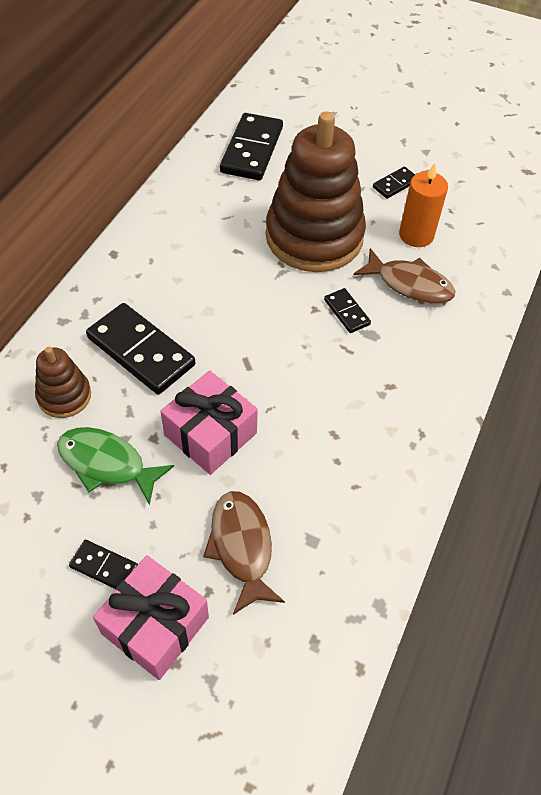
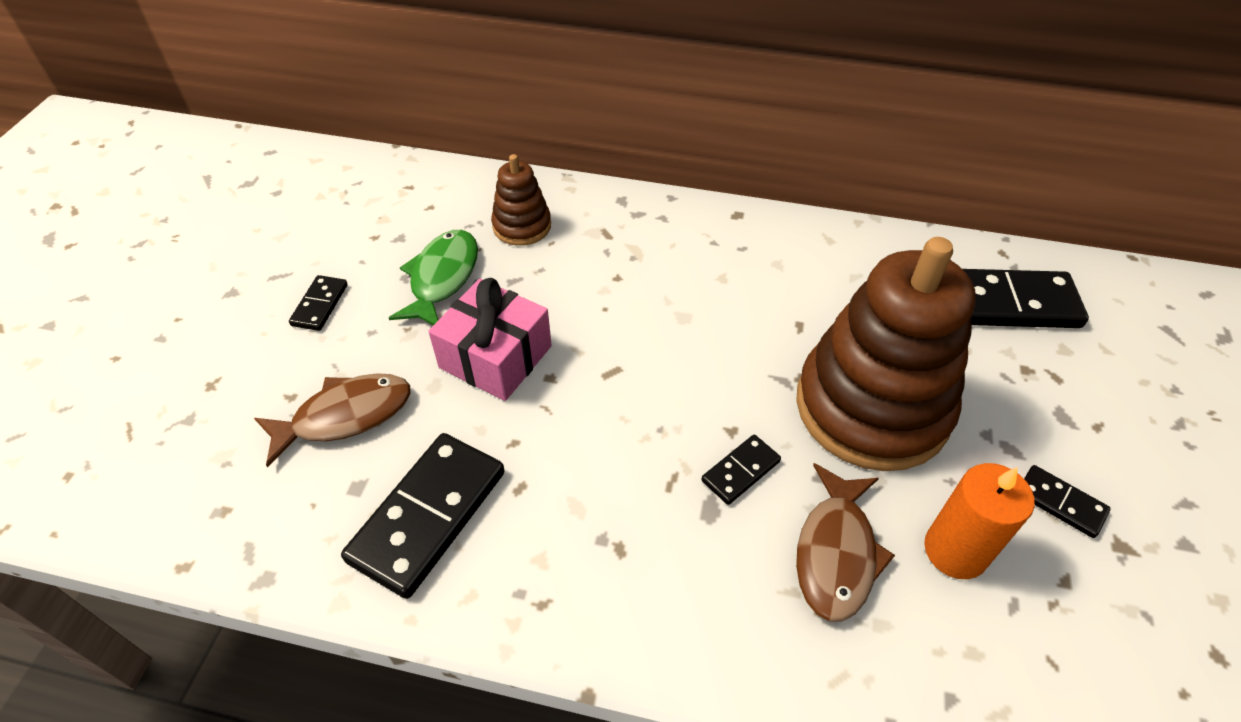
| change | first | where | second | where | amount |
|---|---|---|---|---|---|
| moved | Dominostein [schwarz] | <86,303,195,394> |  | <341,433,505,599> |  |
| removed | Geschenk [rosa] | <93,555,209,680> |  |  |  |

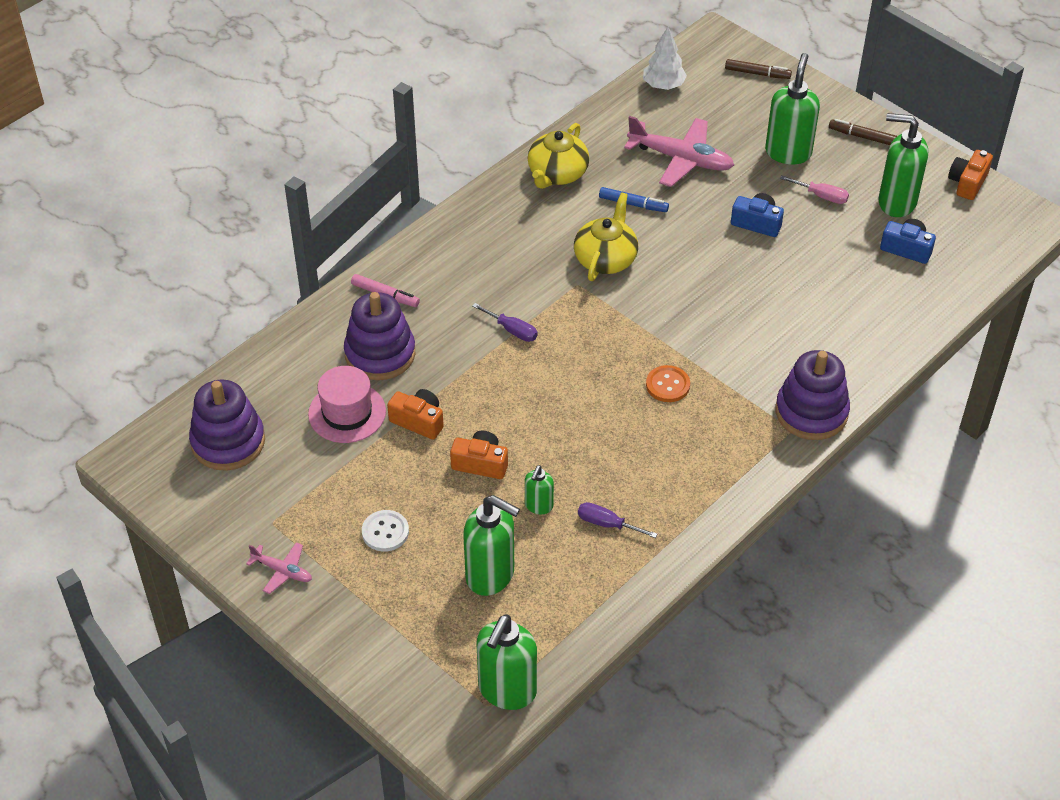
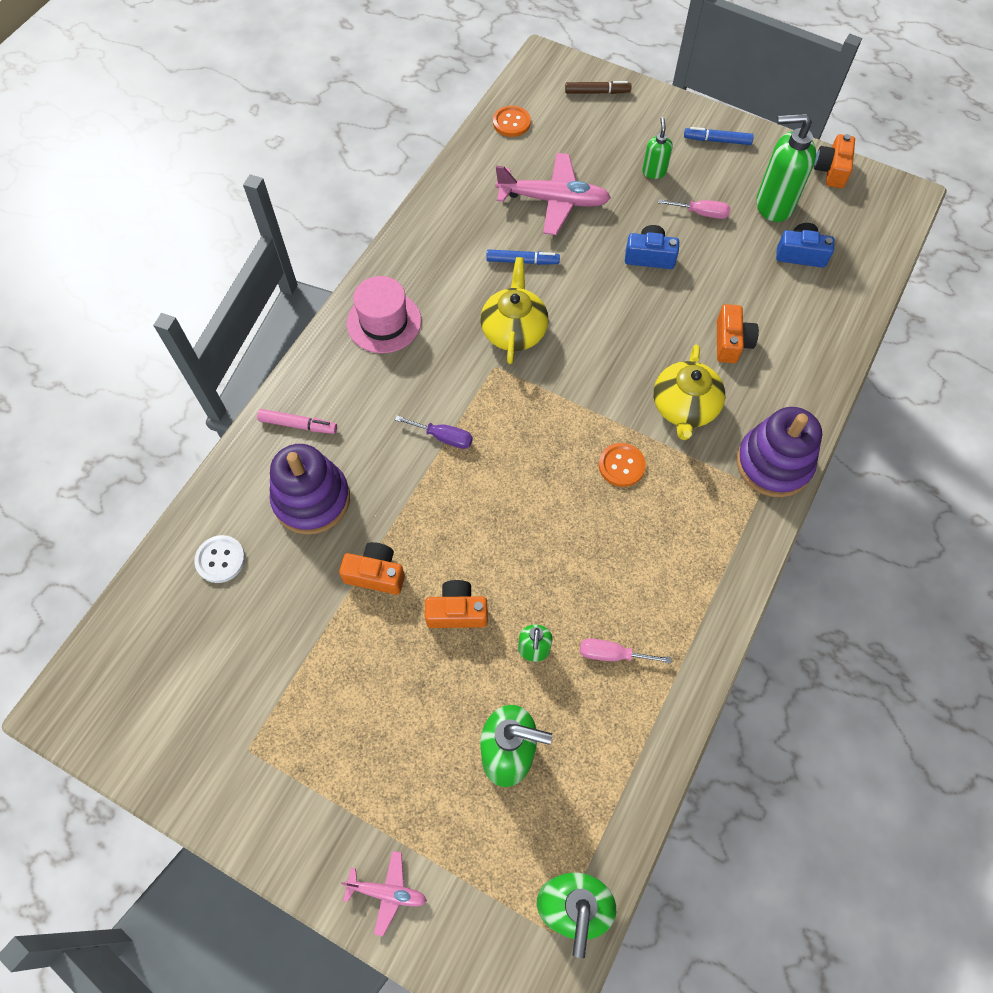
| change | first | where | second | where | amount |
|---|---|---|---|---|---|
| replaced | Baum [weiß] | <643,27,687,90> | Knopf [orange] | <493,106,531,137> |  |
| resized | Seifenspender [grün] | <765,53,820,164> |  | <642,117,673,179> | x0.52 |
| recoloured | Filzstift [braun] | <829,119,897,145> | Filzstift [blau] | <684,127,754,145> |  |
| moved | Teekanne [gelb] | <528,123,589,189> |  | <653,345,725,440> |  |
| moved | Hut [rosa] | <308,366,386,443> |  | <347,276,421,353> |  |
| removed | Stapelspielzeug [lila] | <189,379,265,471> |  |  |  |
| recoloured | Schraubenzieher [lila] | <578,502,657,538> | Schraubenzieher [rosa] | <580,638,671,664> |  |
| moved | Knopf [weiß] | <362,510,409,552> |  | <194,535,245,583> |  |
| moved | Flugzeug [rosa] | <246,542,312,594> |  | <341,851,427,936> |  |
| added |  |  | Kamera [orange] | <717,304,759,363> |  |

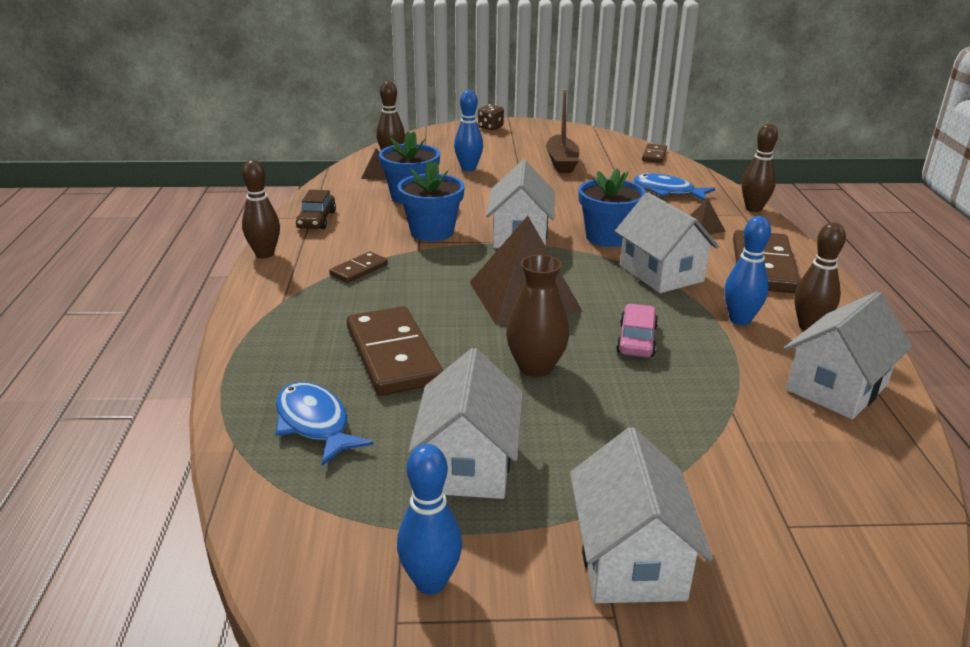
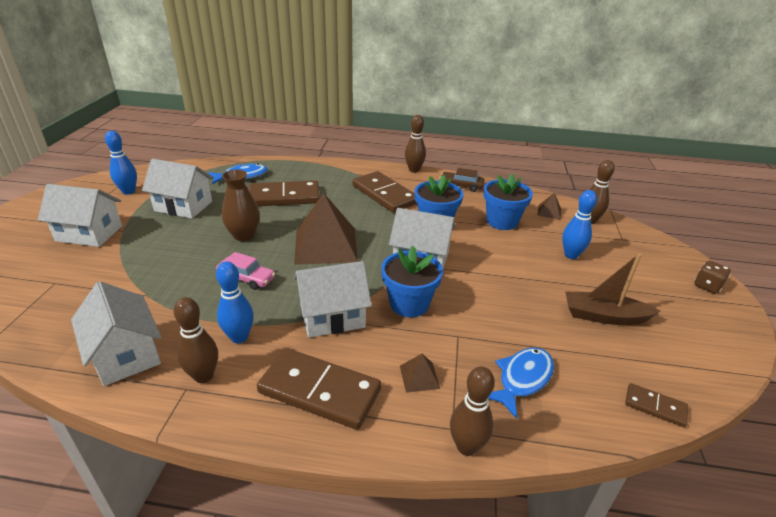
| change | first | where | second | where | amount |
|---|---|---|---|---|---|
| resized | Dominostein [braun] | <329,252,388,283> |  | <353,171,417,213> | x2.02 |

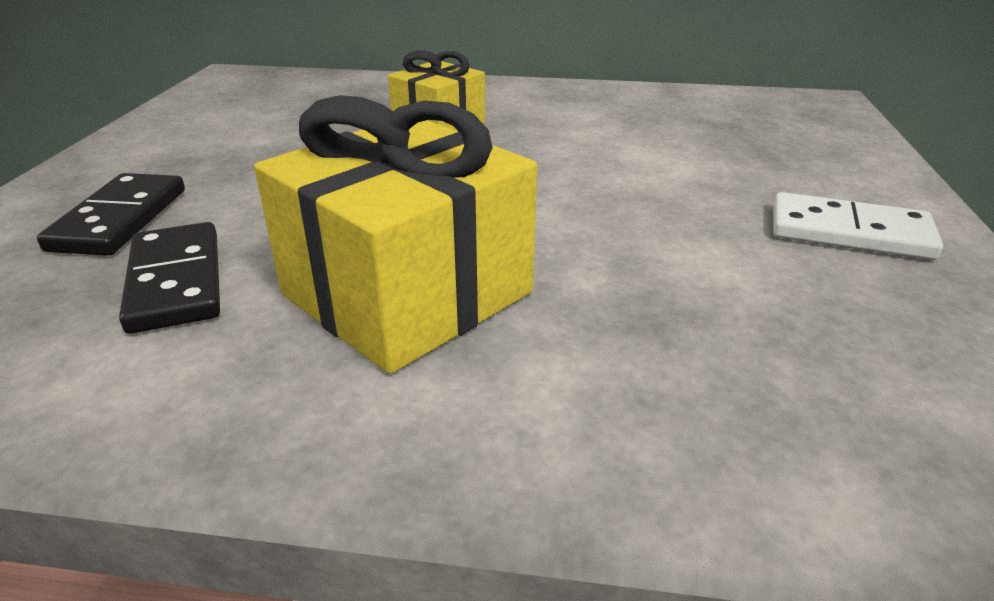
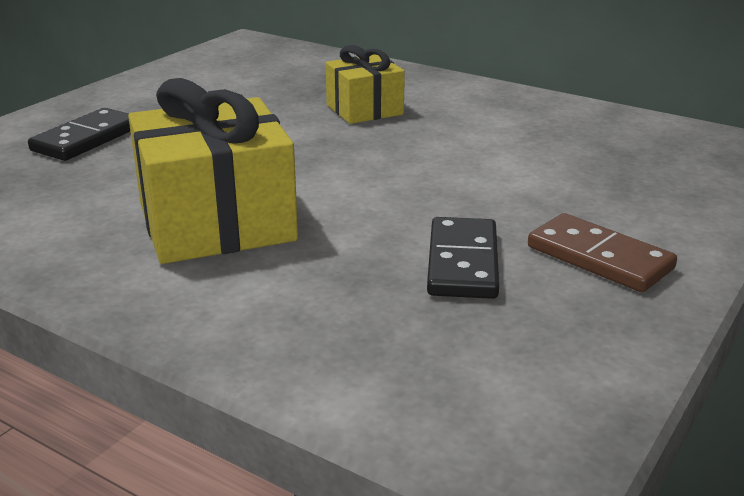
| change | first | where | second | where | amount |
|---|---|---|---|---|---|
| recoloured | Dominostein [weiß] | <773,192,943,260> | Dominostein [braun] | <528,213,677,292> |  |
| moved | Dominostein [schwarz] | <119,222,220,334> |  | <427,217,499,299> |  |

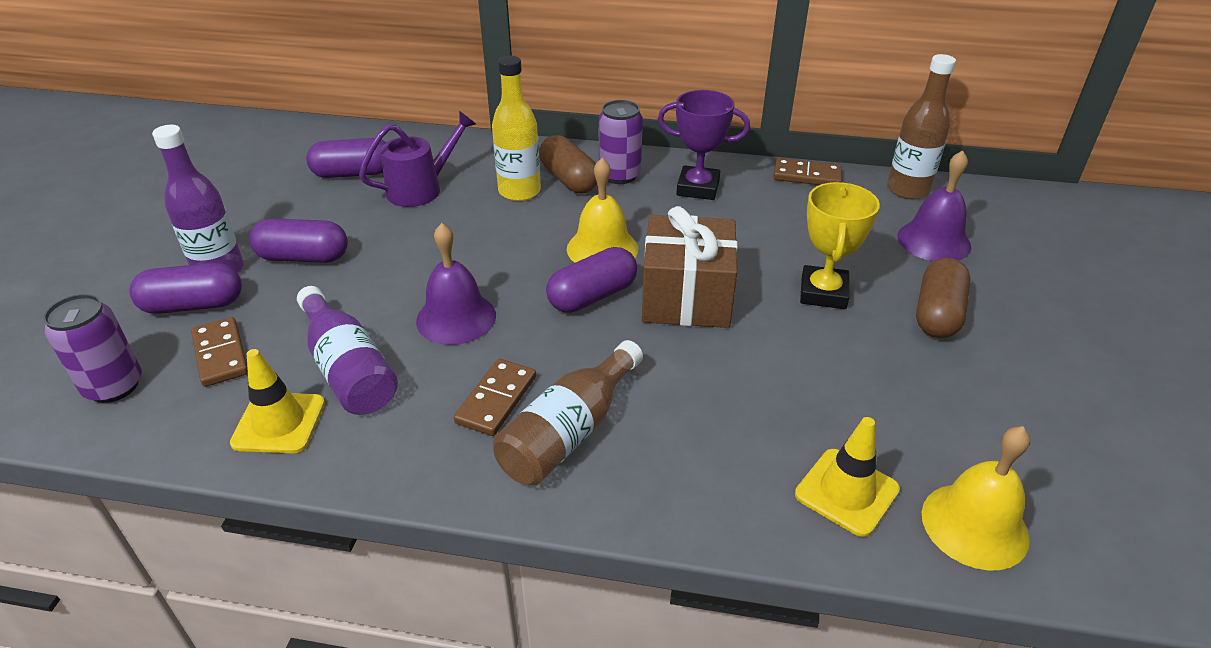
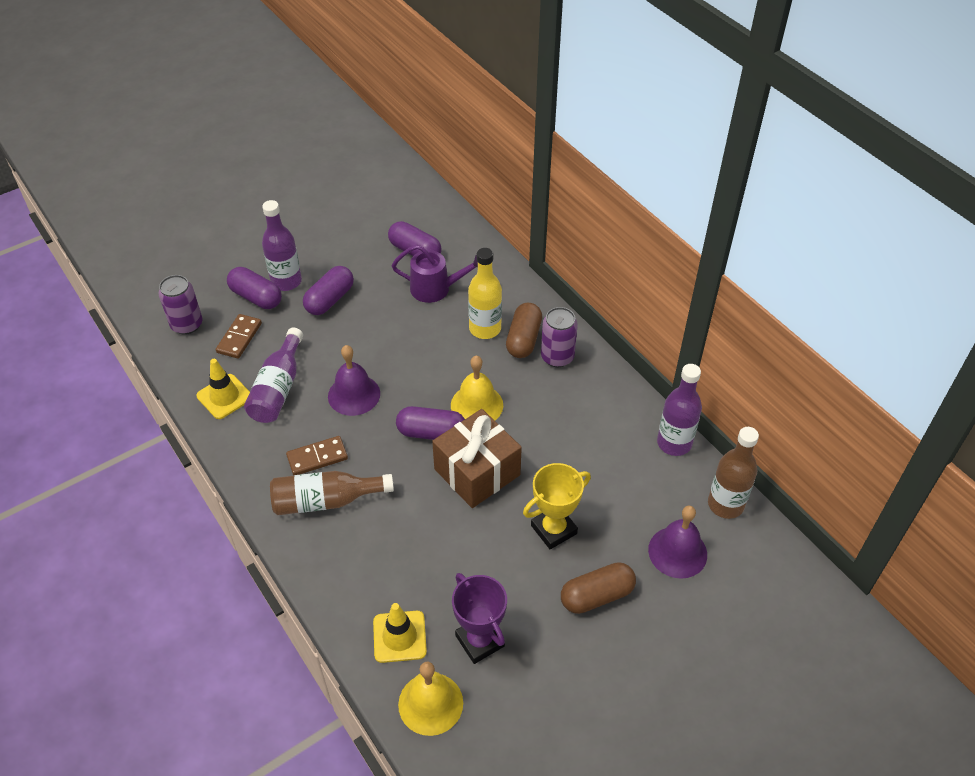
| change | first | where | second | where | amount |
|---|---|---|---|---|---|
| moved | Pokal [lila] | <658,90,750,200> |  | <452,573,507,664> |  |
| replaced | Dominostein [braun] | <773,158,842,185> | Flasche [lila] | <657,364,702,456> |  |
| turned | Kapsel [lila] | <250,219,348,263> |  | <303,266,354,315> | 75 degrees clockwise |

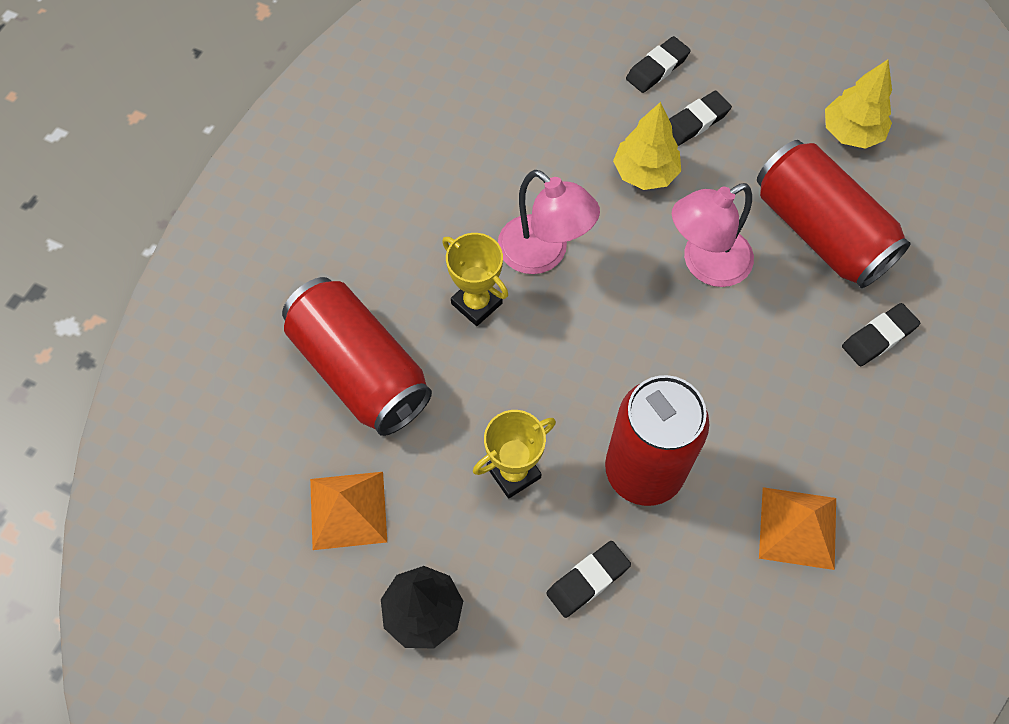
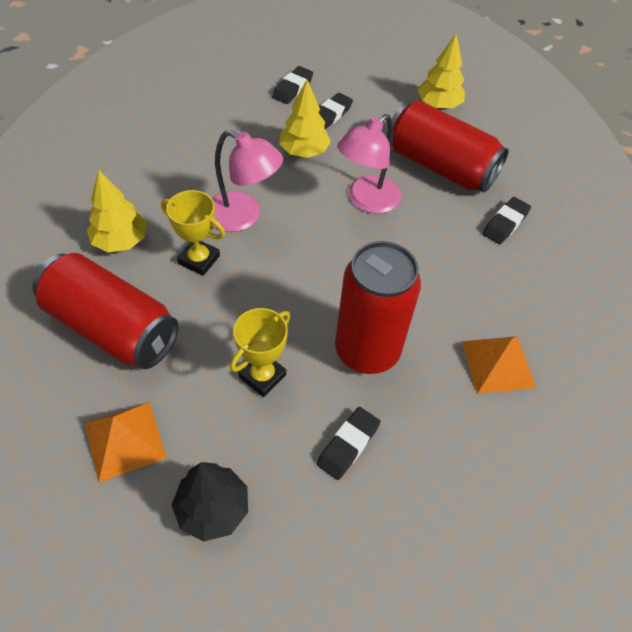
| change | first | where | second | where | amount |
|---|---|---|---|---|---|
| added |  |  | Baum [gelb] | <87,170,147,252> |  |

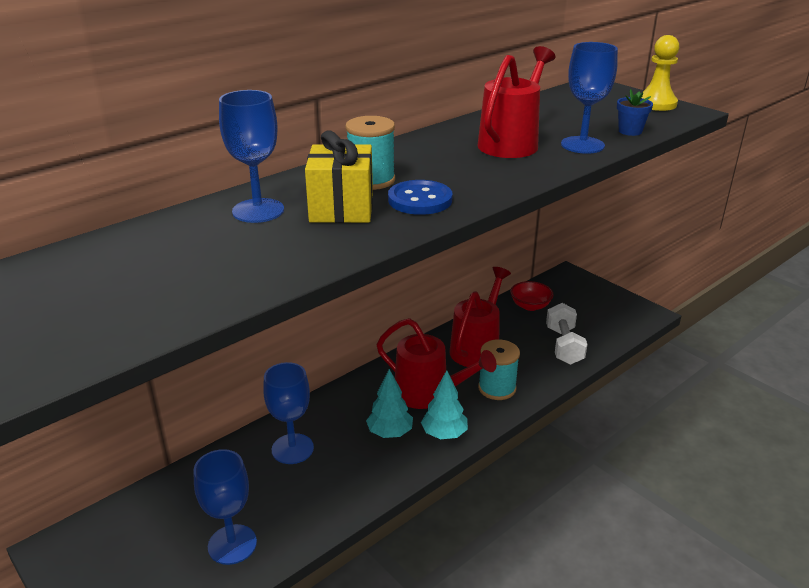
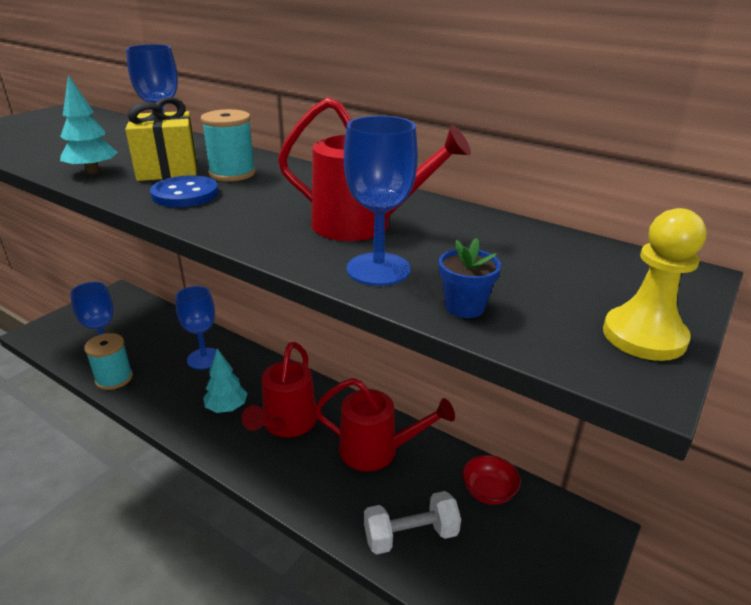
| change | first | where | second | where | amount |
|---|---|---|---|---|---|
| moved | Garnrolle [türkis] | <478,339,520,400> |  | <84,333,133,390> |  |
| moved | Baum [türkis] | <421,370,468,439> |  | <60,75,118,174> |  |

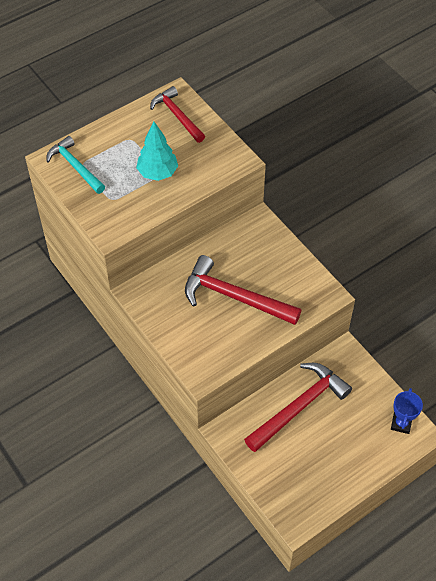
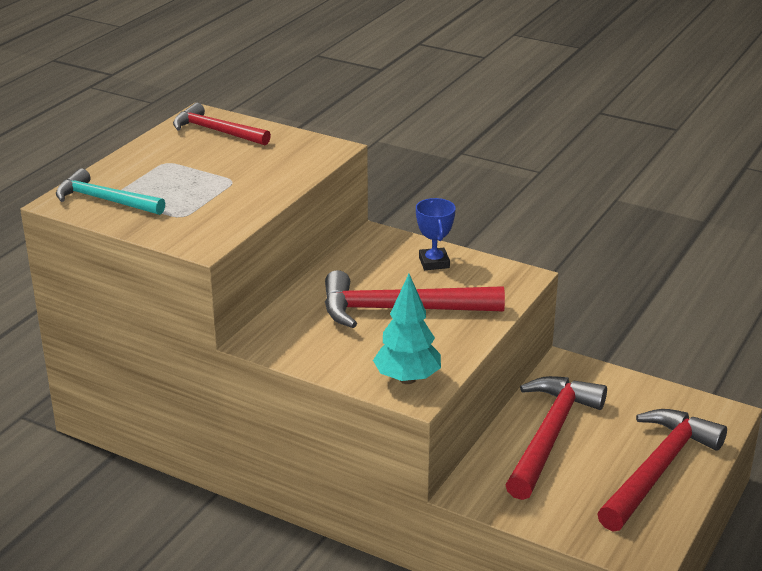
| change | first | where | second | where | amount |
|---|---|---|---|---|---|
| moved | Baum [türkis] | <136,122,178,181> |  | <373,274,441,384> |  |
| moved | Pokal [blau] | <391,388,423,434> |  | <416,198,456,270> |  |
| added |  |  | Hammer [rot] | <597,409,727,531> |  |

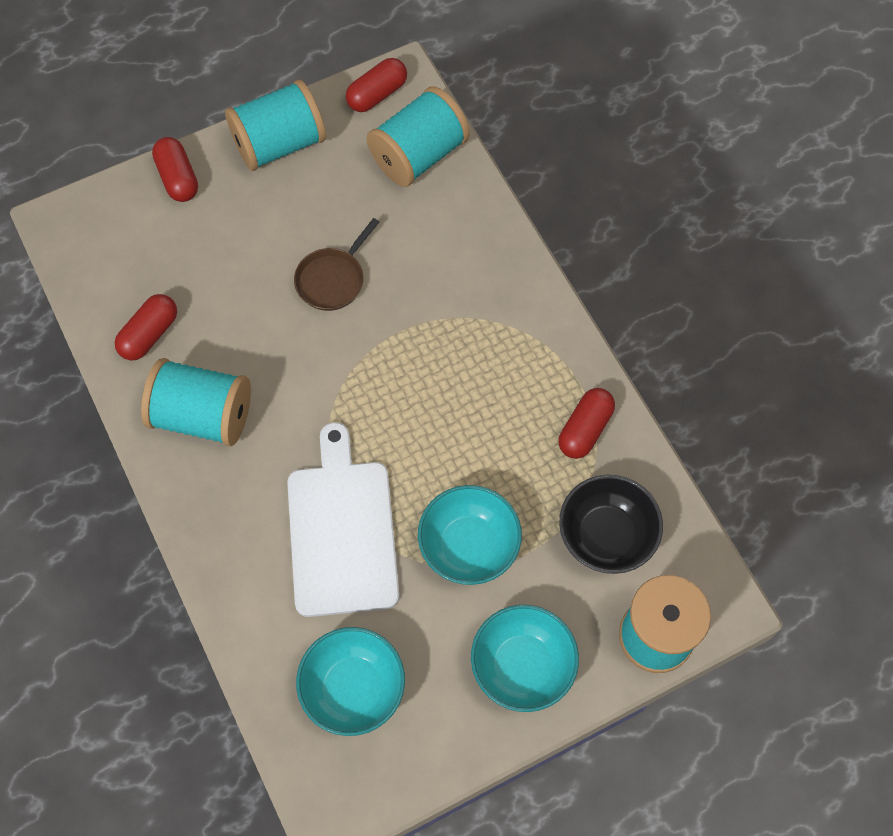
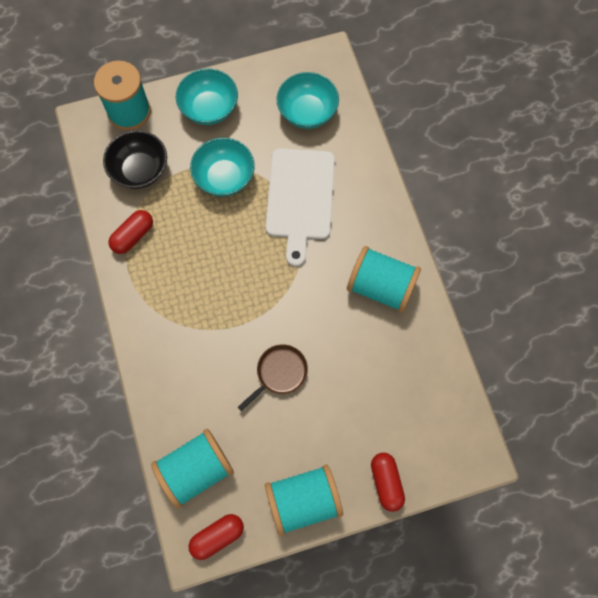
| change | first | where | second | where | amount |
|---|---|---|---|---|---|
| removed | Kapsel [rot] | <114,294,177,360> |  |  |  |

